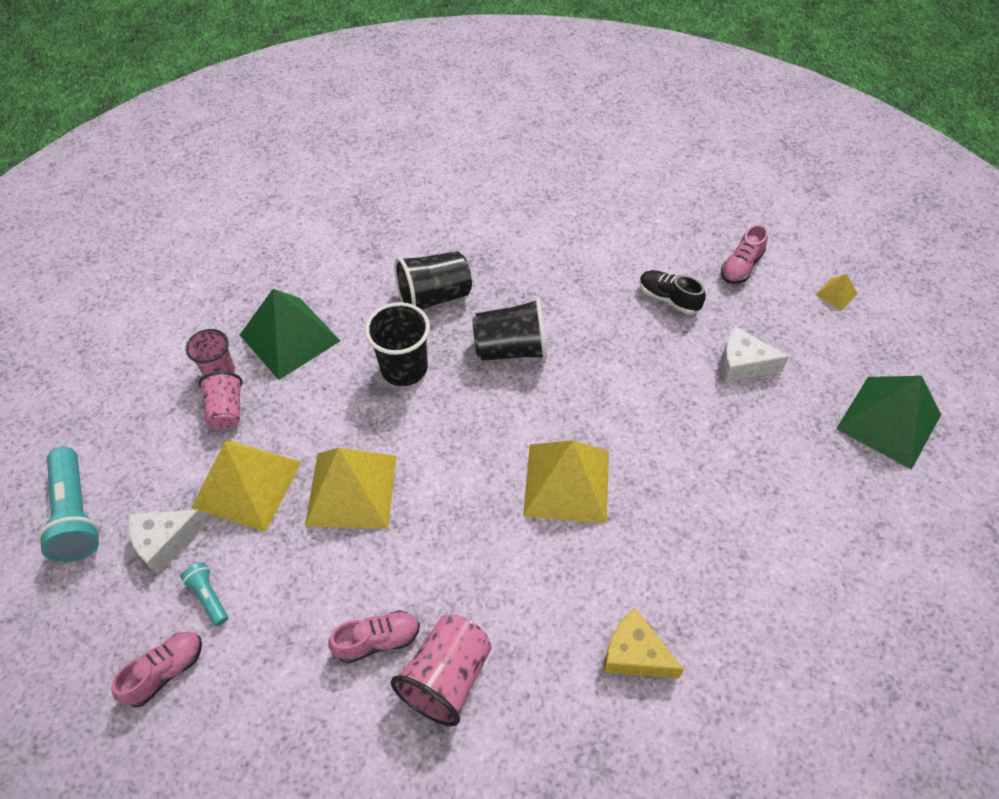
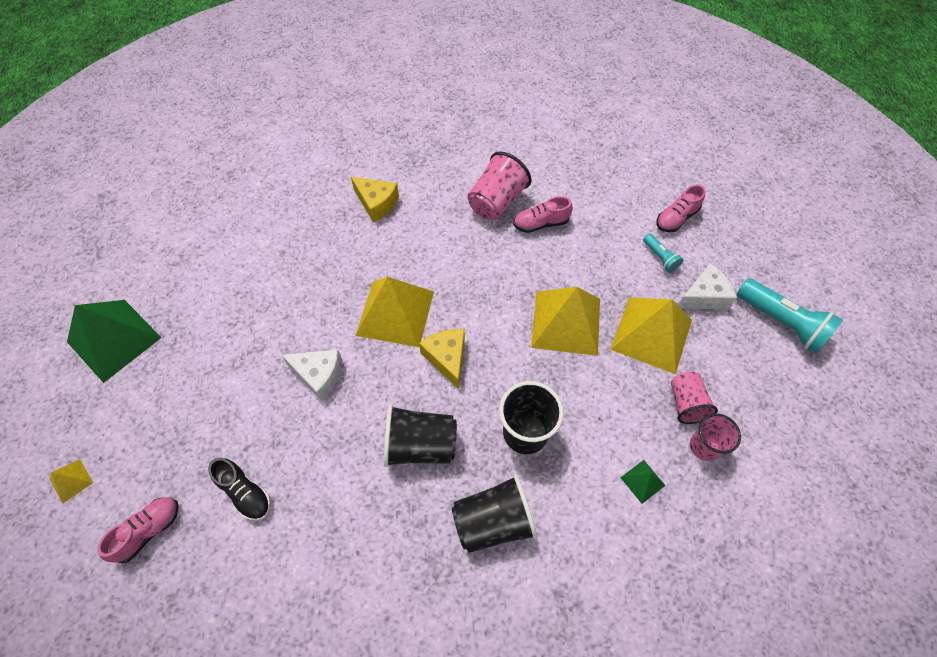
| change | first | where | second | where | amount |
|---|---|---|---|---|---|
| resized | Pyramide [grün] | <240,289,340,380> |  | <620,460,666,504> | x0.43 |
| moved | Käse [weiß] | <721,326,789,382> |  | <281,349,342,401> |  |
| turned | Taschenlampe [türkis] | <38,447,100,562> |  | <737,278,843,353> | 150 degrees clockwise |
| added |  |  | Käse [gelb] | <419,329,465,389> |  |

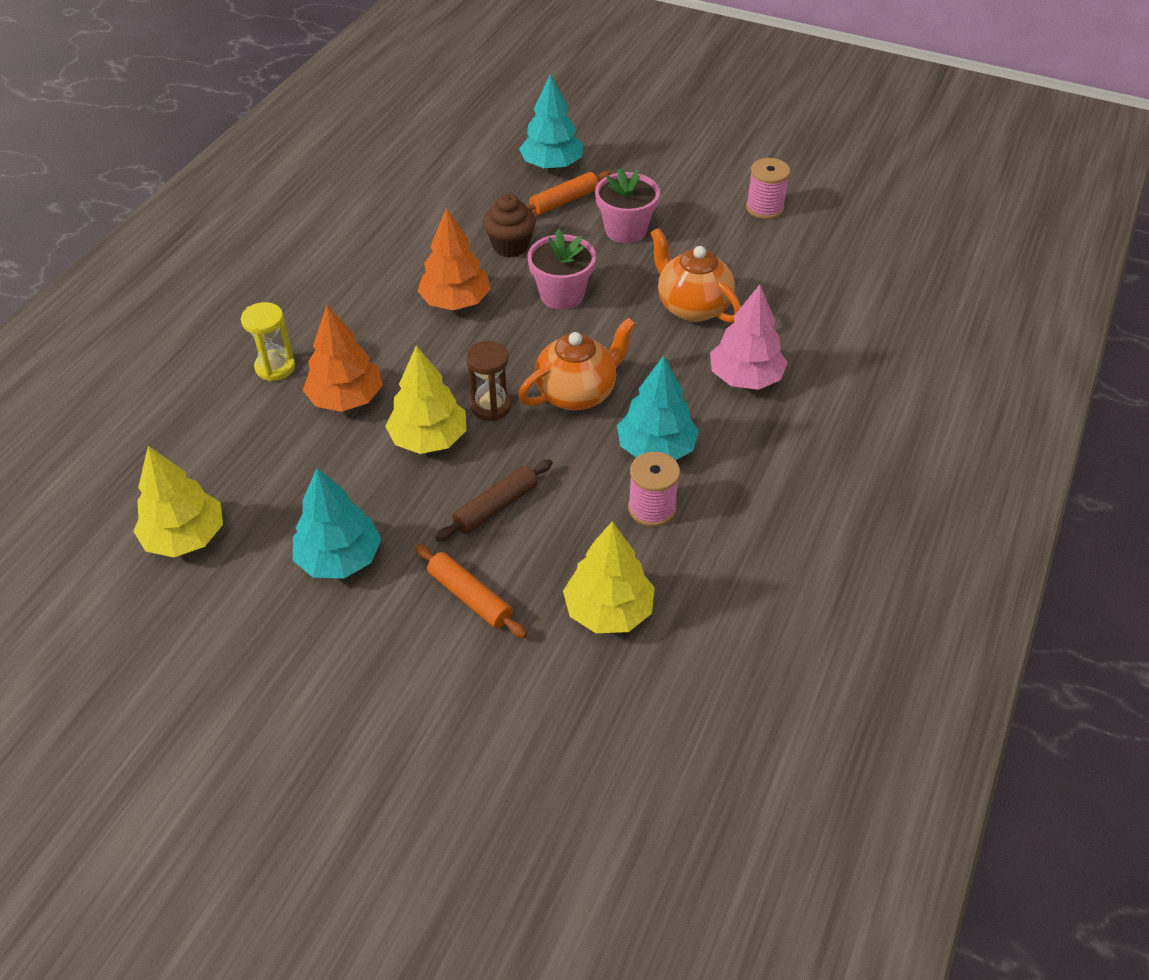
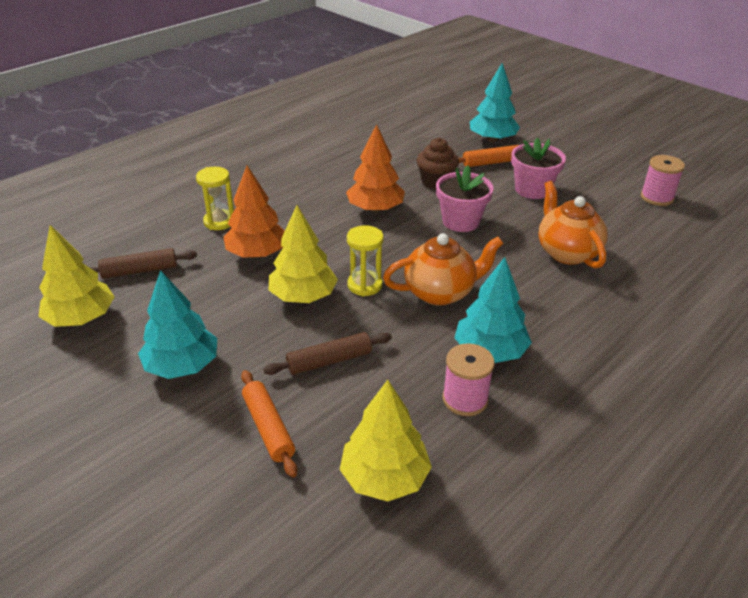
| change | first | where | second | where | amount |
|---|---|---|---|---|---|
| removed | Baum [rosa] | <710,284,788,390> |  |  |  |
| recoloured | Sanduhr [braun] | <466,341,512,421> | Sanduhr [gelb] | <347,225,384,296> |  |
| added |  |  | Nudelholz [braun] | <89,248,197,279> |  |

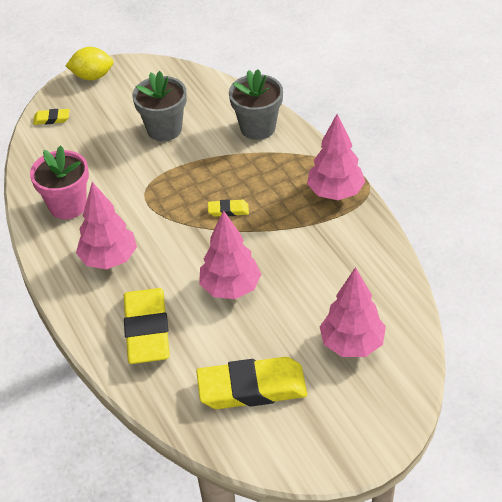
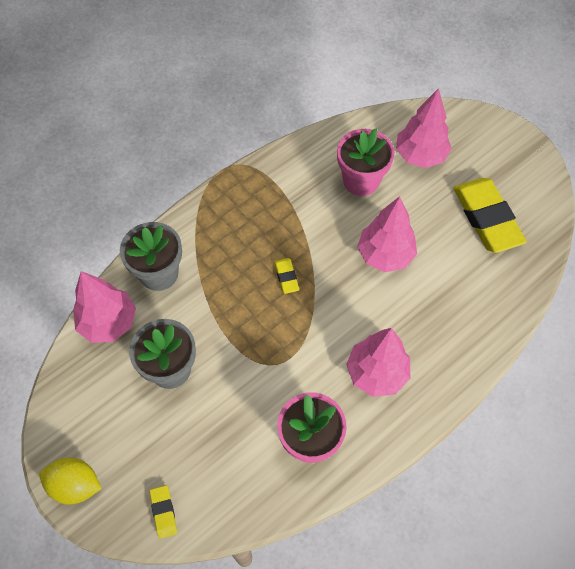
| change | first | where | second | where | amount |
|---|---|---|---|---|---|
| turned | Zitrone [gelb] | <65,47,114,80> |  | <39,458,102,504> | 60 degrees counterclockwise |
| moved | Baum [rosa] | <307,114,366,200> |  | <73,271,136,343> |  |
| removed | Radiergummi [gelb] | <124,288,170,364> |  |  |  |
| added |  |  | Blumentopf [rosa] | <337,129,395,196> |  |

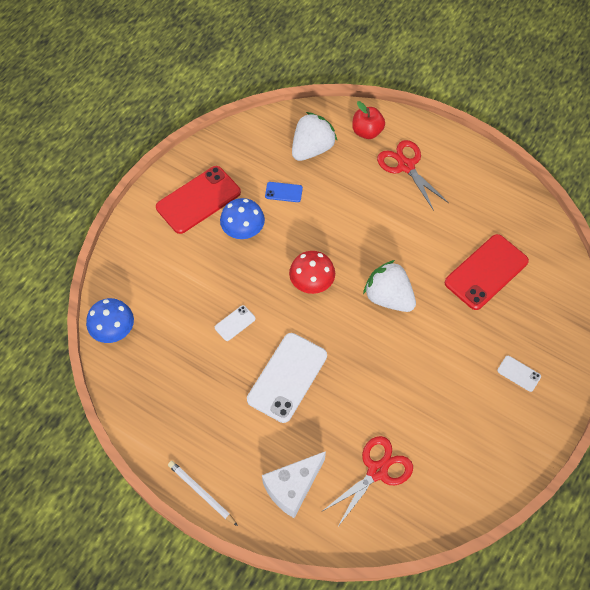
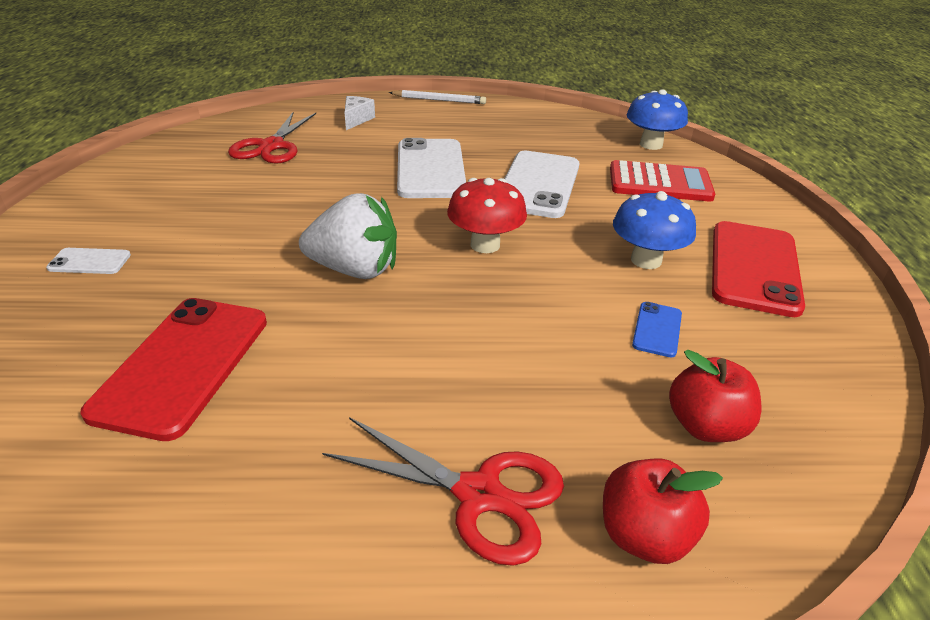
| change | first | where | second | where | amount |
|---|---|---|---|---|---|
| replaced | Erdbeere [weiß] | <292,112,337,161> | Apfel [rot] | <669,350,762,442> |  |
| turned | Handy [blau] | <265,182,303,202> |  | <632,302,682,358> | 45 degrees counterclockwise |
| resized | Handy [weiß] | <215,305,256,341> |  | <504,151,580,218> | x2.20 |
| resized | Käse [weiß] | <262,451,326,518> |  | <344,96,375,130> | x0.57 |
| added |  |  | Taschenrechner [rot] | <610,160,715,202> |  |

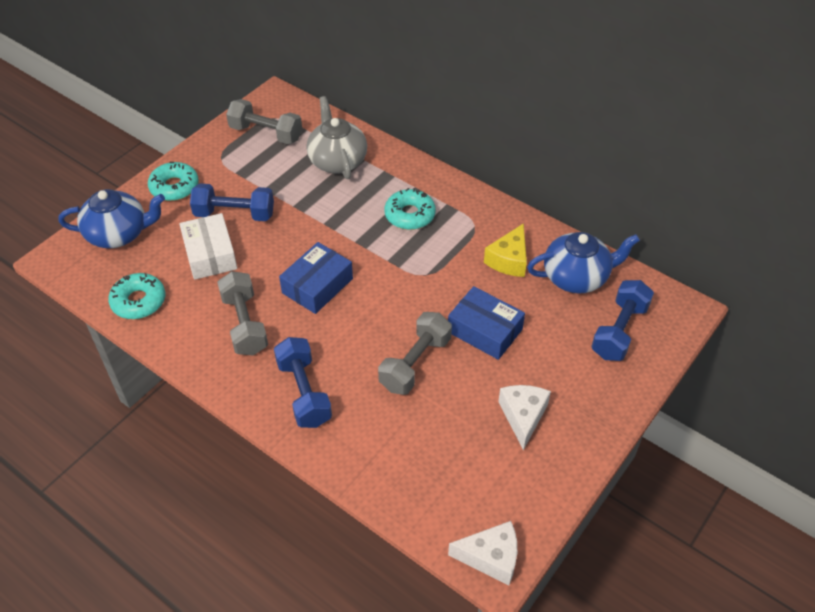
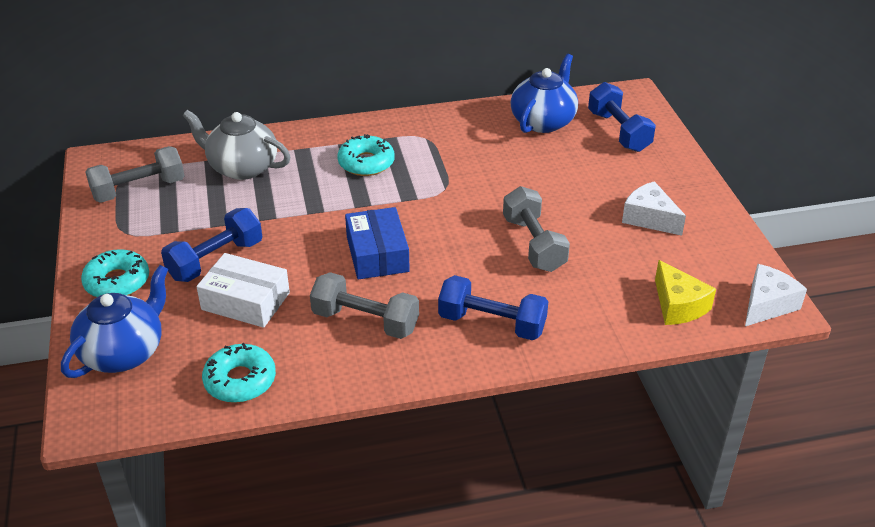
| change | first | where | second | where | amount |
|---|---|---|---|---|---|
| moved | Käse [gelb] | <484,223,527,277> |  | <655,260,716,325> |  |
| removed | Schachtel [blau] | <448,286,525,360> |  |  |  |

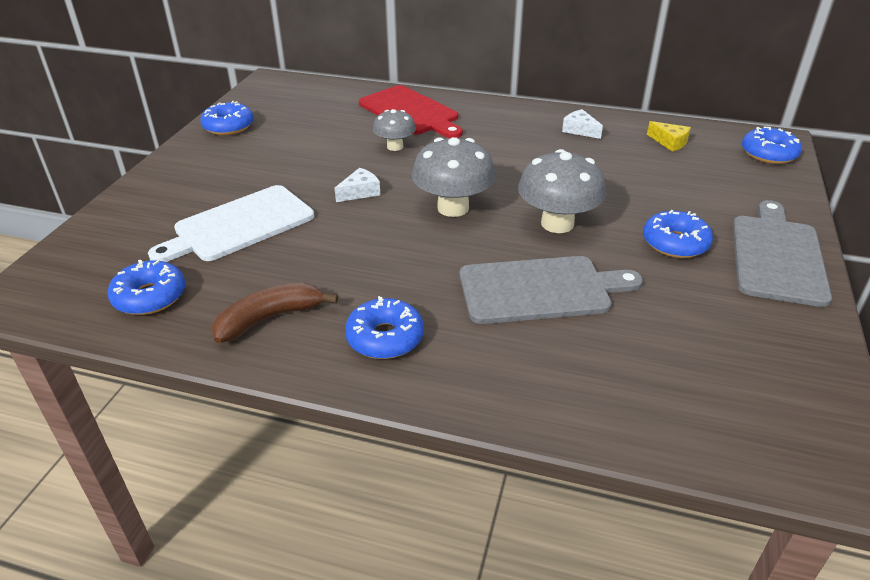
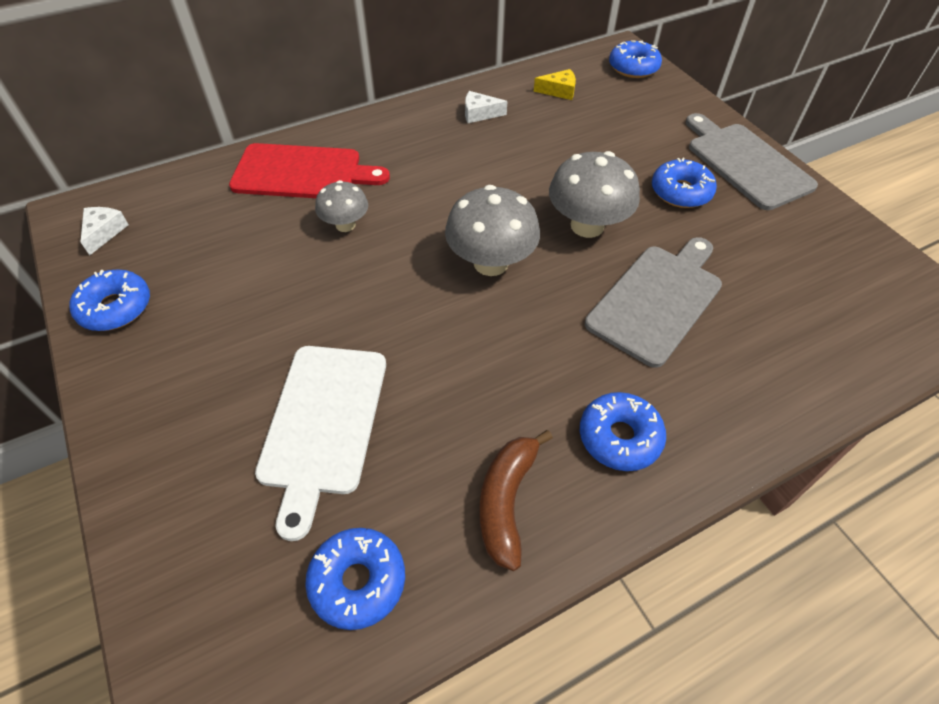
| change | first | where | second | where | amount |
|---|---|---|---|---|---|
| moved | Käse [weiß] | <334,168,380,202> |  | <81,207,129,256> |  |

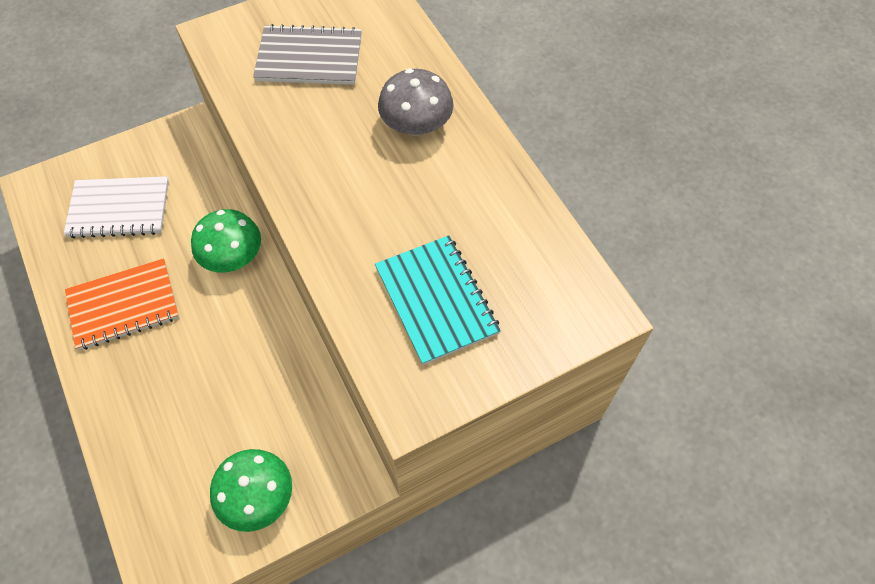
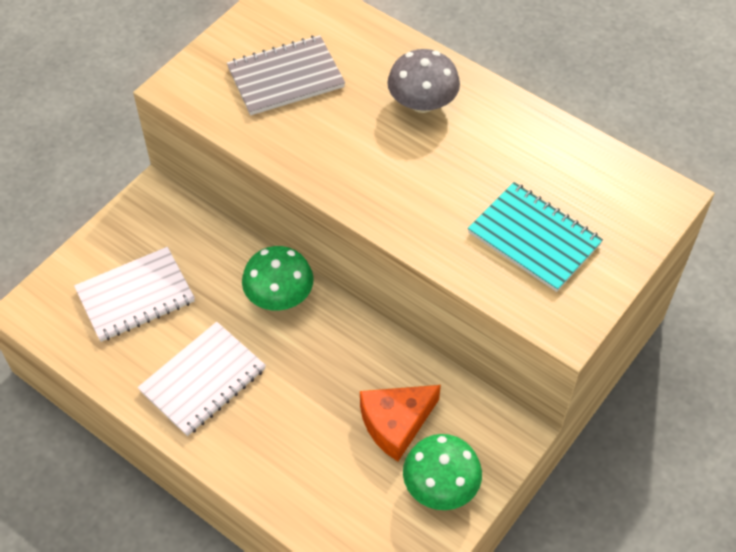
| change | first | where | second | where | amount |
|---|---|---|---|---|---|
| recoloured | Notizbuch [orange] | <65,258,179,350> | Notizbuch [weiß] | <138,322,266,436> |  |
| added |  |  | Käse [orange] | <360,385,441,462> |  |

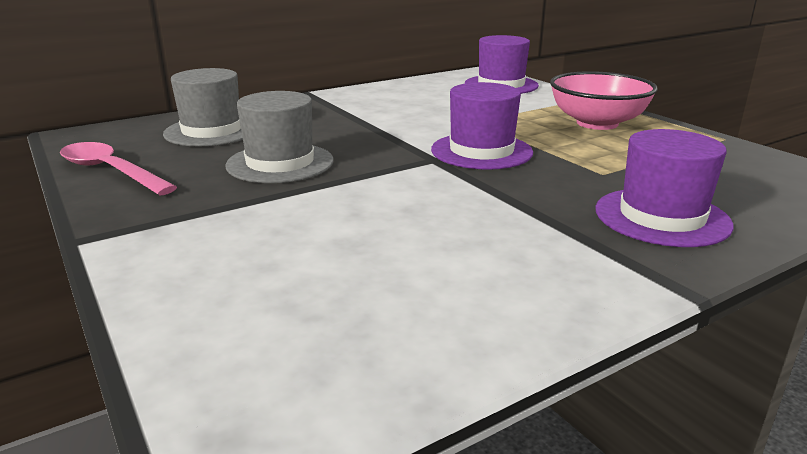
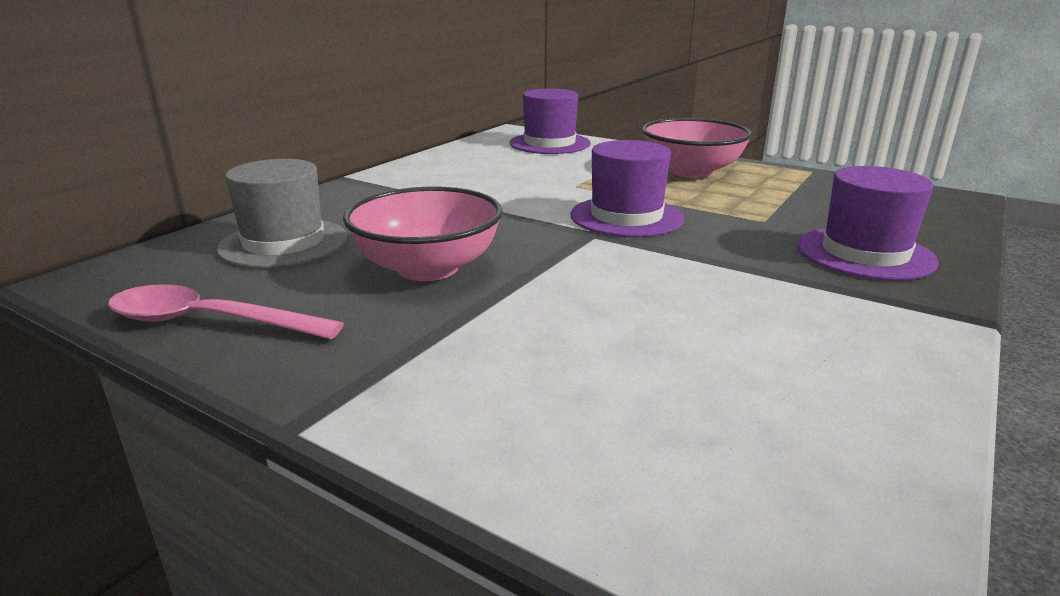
| change | first | where | second | where | amount |
|---|---|---|---|---|---|
| replaced | Hut [grau] | <225,91,333,183> | Schüssel [rosa] | <343,186,503,281> |  |

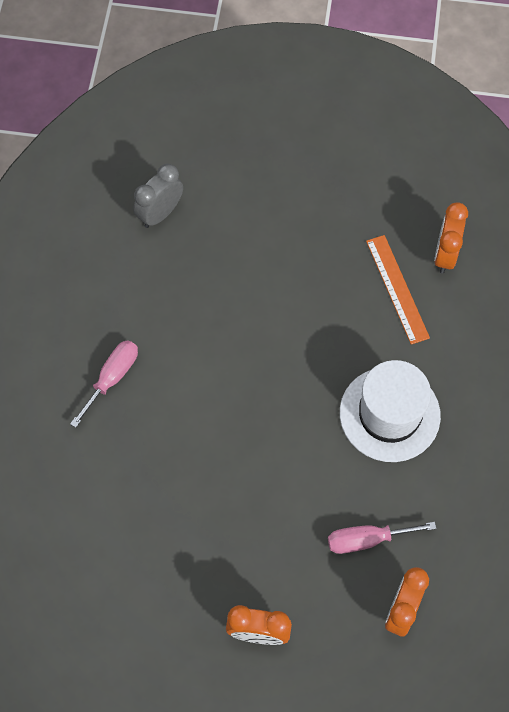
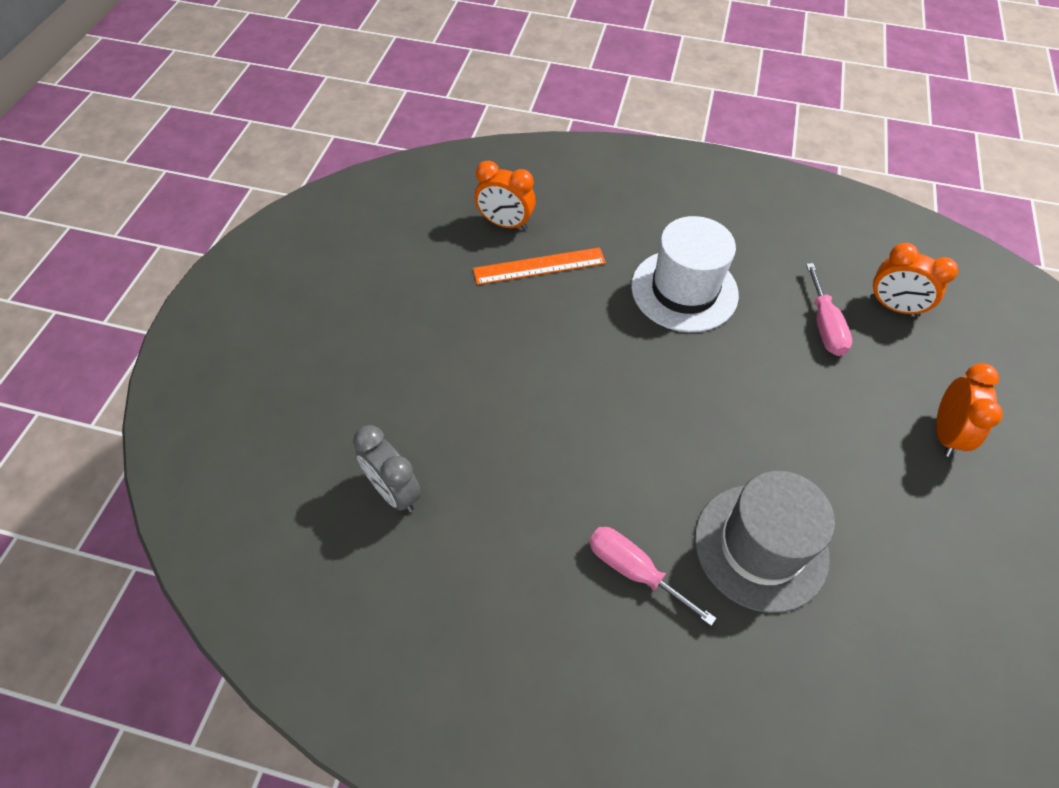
| change | first | where | second | where | amount |
|---|---|---|---|---|---|
| added |  |  | Hut [grau] | <695,471,835,613> |  |

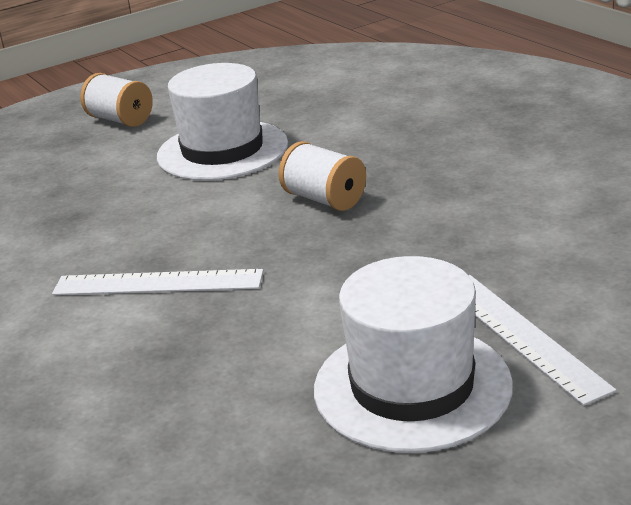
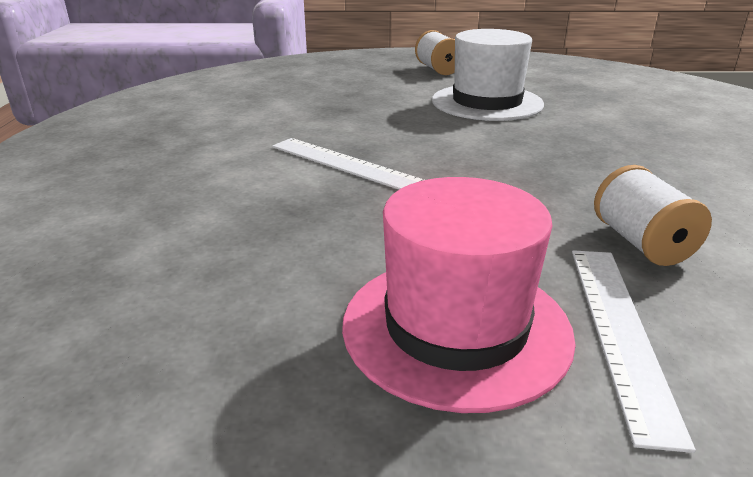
| change | first | where | second | where | amount |
|---|---|---|---|---|---|
| moved | Garnrolle [weiß] | <278,141,366,211> |  | <594,165,712,266> |  |
| recoloured | Hut [weiß] | <314,256,513,453> | Hut [rosa] | <342,177,576,413> |  |

